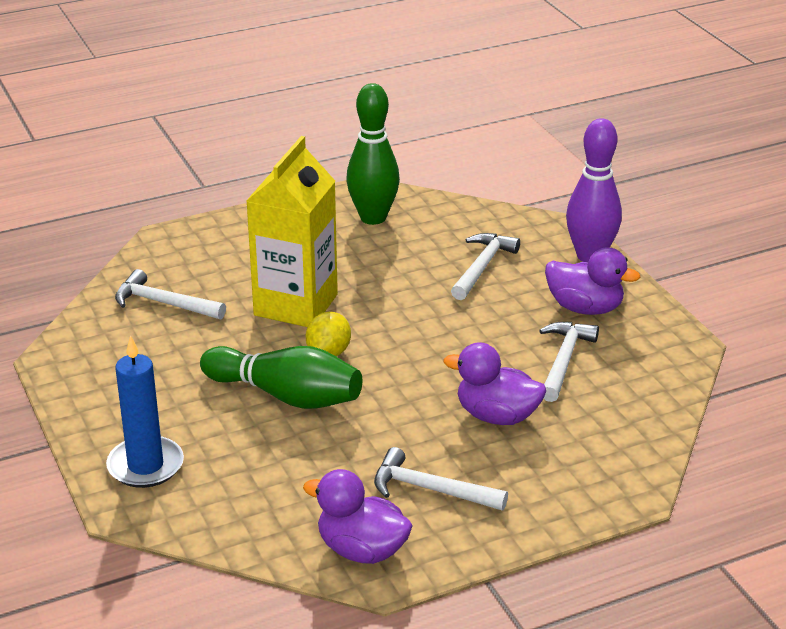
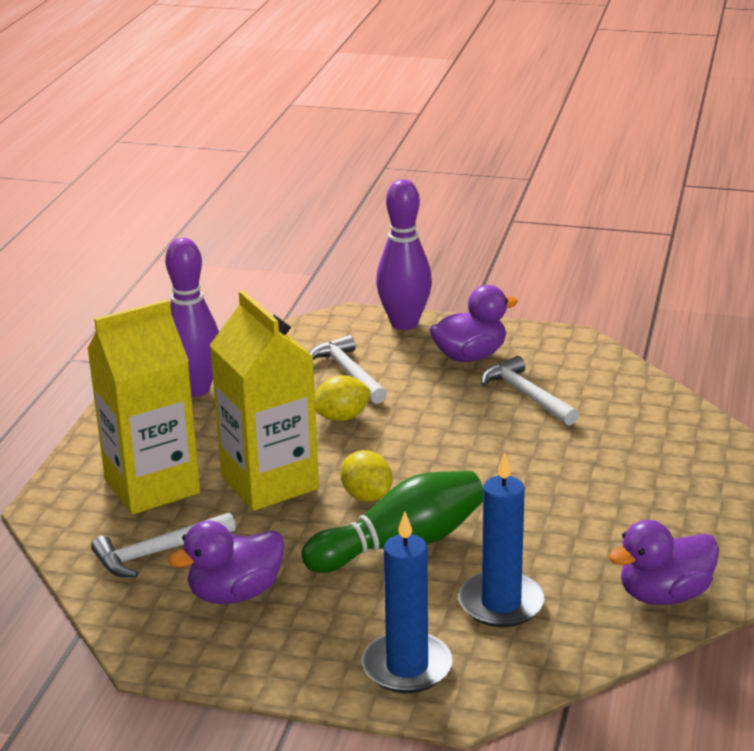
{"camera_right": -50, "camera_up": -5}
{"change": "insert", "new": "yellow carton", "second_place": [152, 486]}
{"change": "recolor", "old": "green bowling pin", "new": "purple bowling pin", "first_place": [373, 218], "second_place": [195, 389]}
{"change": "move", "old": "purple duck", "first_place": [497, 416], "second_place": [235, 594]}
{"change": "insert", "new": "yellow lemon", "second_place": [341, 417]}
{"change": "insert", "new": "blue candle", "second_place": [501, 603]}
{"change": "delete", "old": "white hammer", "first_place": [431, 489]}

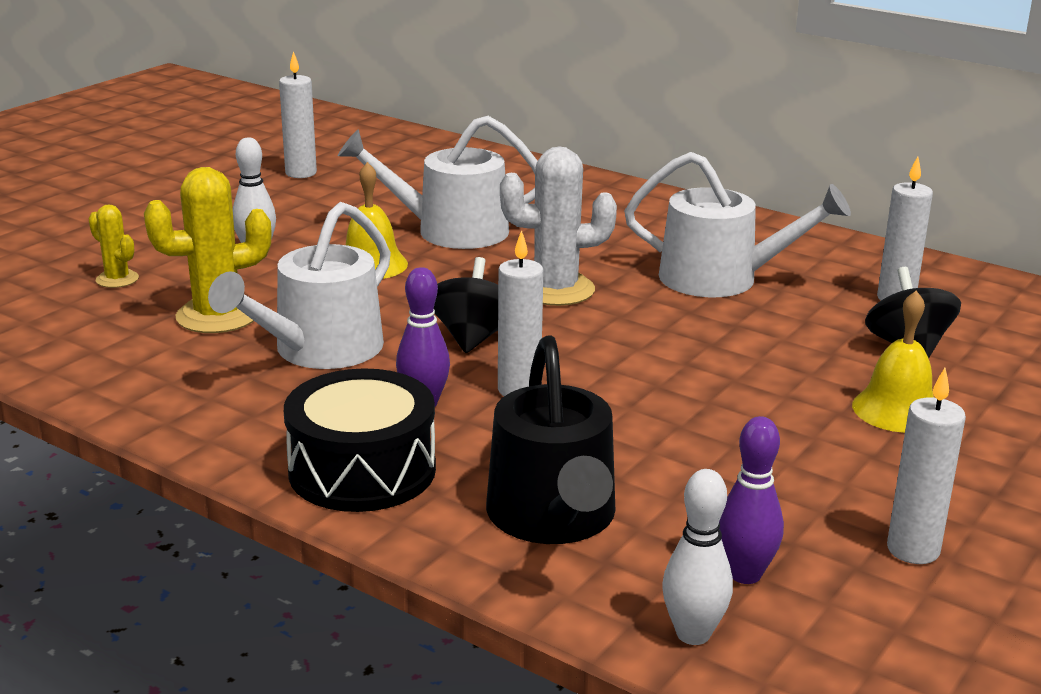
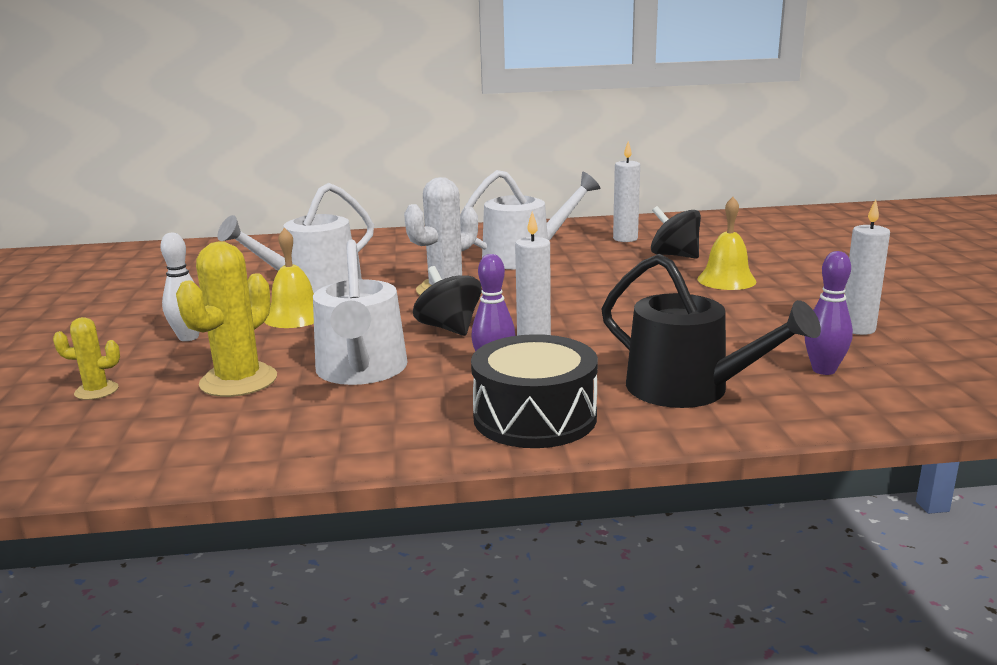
{"camera_right": -40, "camera_up": -5}
{"change": "delete", "old": "white candle", "first_place": [301, 173]}
{"change": "delete", "old": "white bowling pin", "first_place": [693, 634]}

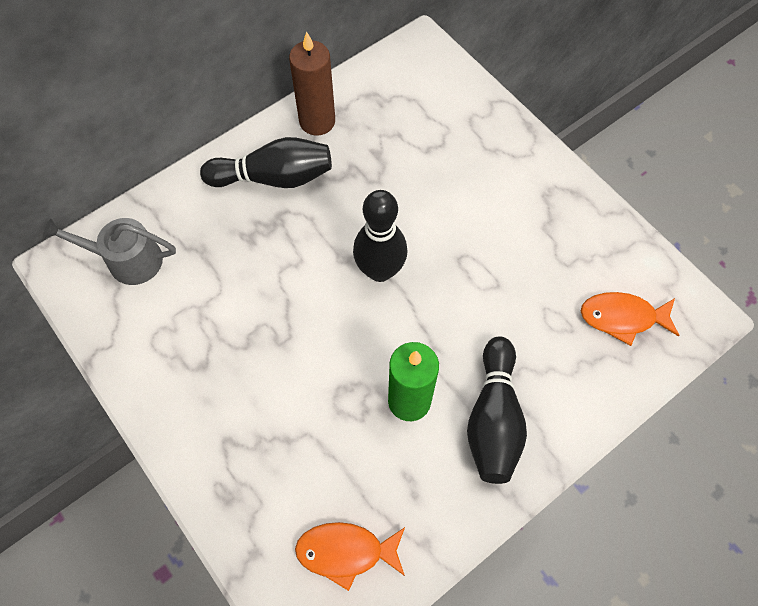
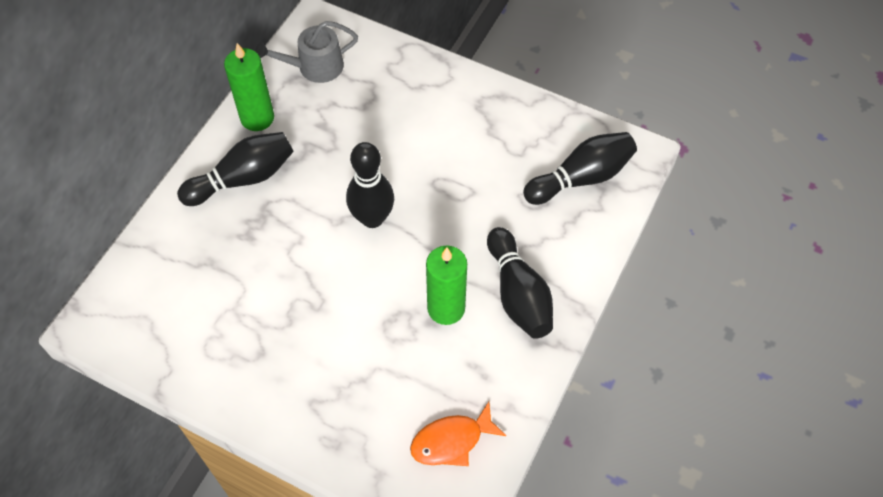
{"camera_right": -25, "camera_up": -5}
{"change": "recolor", "old": "brown candle", "new": "green candle", "first_place": [317, 121], "second_place": [257, 118]}
{"change": "move", "old": "grey watering can", "first_place": [127, 260], "second_place": [315, 67]}
{"change": "replace", "old": "orange fish", "new": "black bowling pin", "first_place": [622, 317], "second_place": [581, 178]}

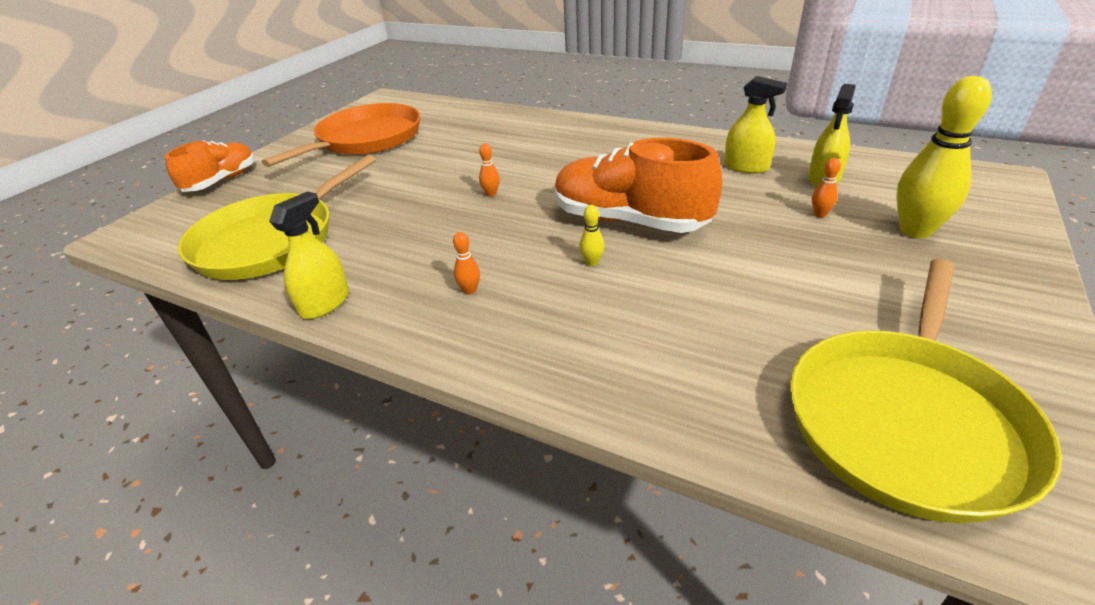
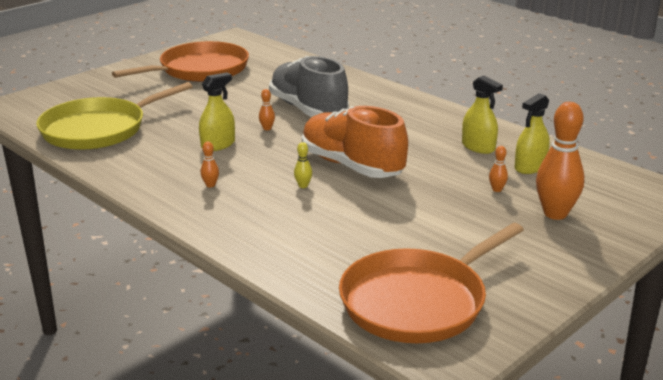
{"camera_right": 15, "camera_up": -10}
{"change": "move", "old": "yellow spray bottle", "first_place": [325, 303], "second_place": [218, 145]}
{"change": "insert", "new": "grey shoe", "second_place": [308, 110]}
{"change": "recolor", "old": "yellow pan", "new": "orange pan", "first_place": [906, 420], "second_place": [418, 301]}
{"change": "recolor", "old": "yellow bowling pin", "new": "orange bowling pin", "first_place": [915, 230], "second_place": [555, 214]}
{"change": "delete", "old": "orange shoe", "first_place": [222, 181]}

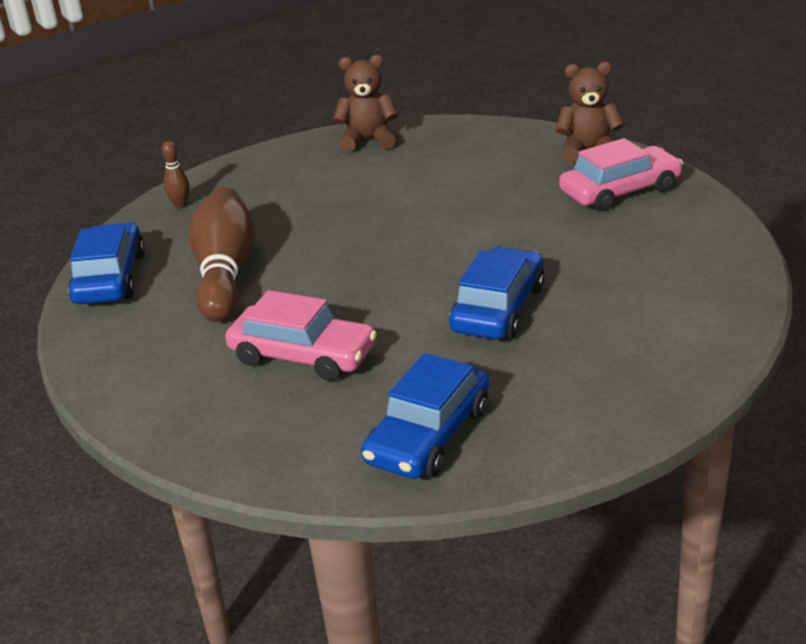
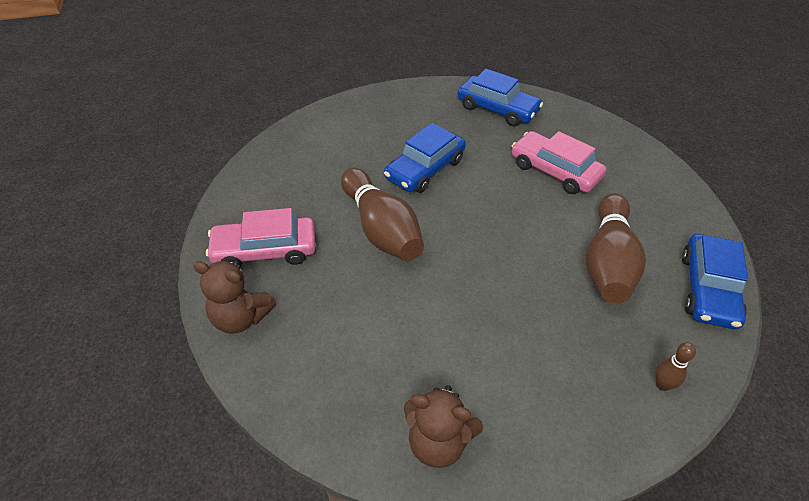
{"camera_right": -165, "camera_up": 15}
{"change": "insert", "new": "brown bowling pin", "second_place": [381, 229]}
{"change": "rotate", "old": "blue car", "first_place": [428, 435], "second_place": [497, 109], "degrees": 75}

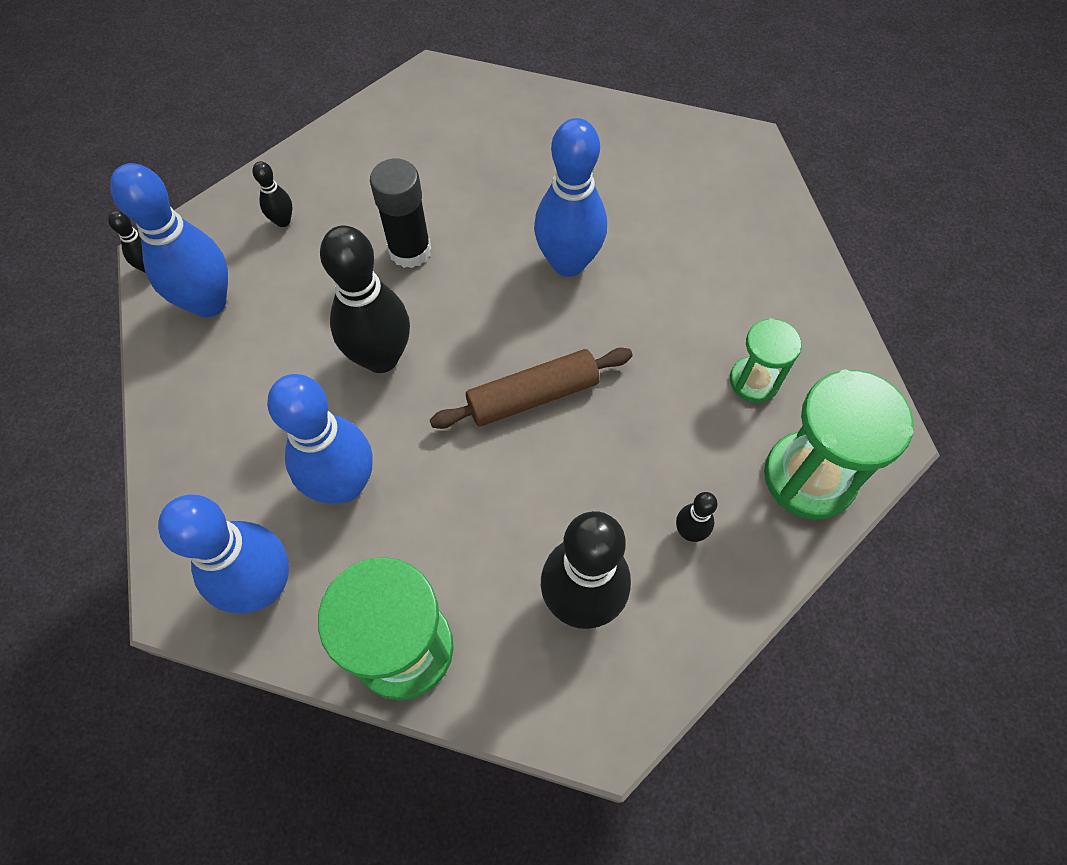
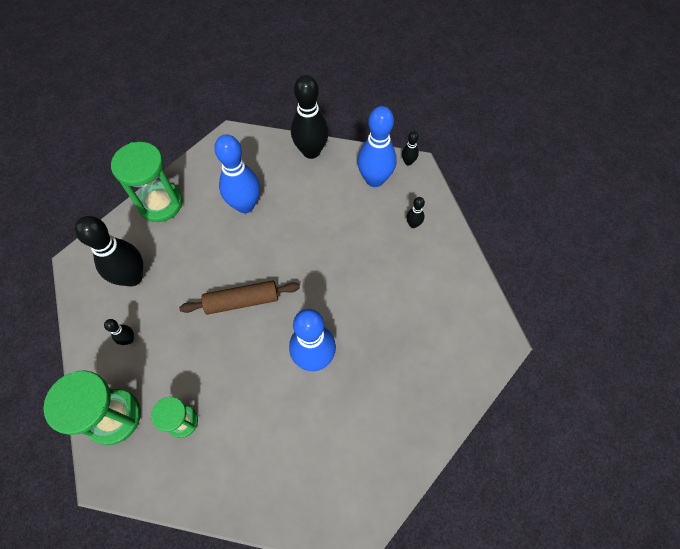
{"camera_right": 115, "camera_up": 0}
{"change": "rotate", "old": "brown rolling pin", "first_place": [533, 396], "second_place": [242, 301], "degrees": 75}
{"change": "move", "old": "black bowling pin", "first_place": [381, 357], "second_place": [311, 151]}
{"change": "delete", "old": "blue bowling pin", "first_place": [263, 586]}
{"change": "delete", "old": "black glue stick", "first_place": [410, 250]}

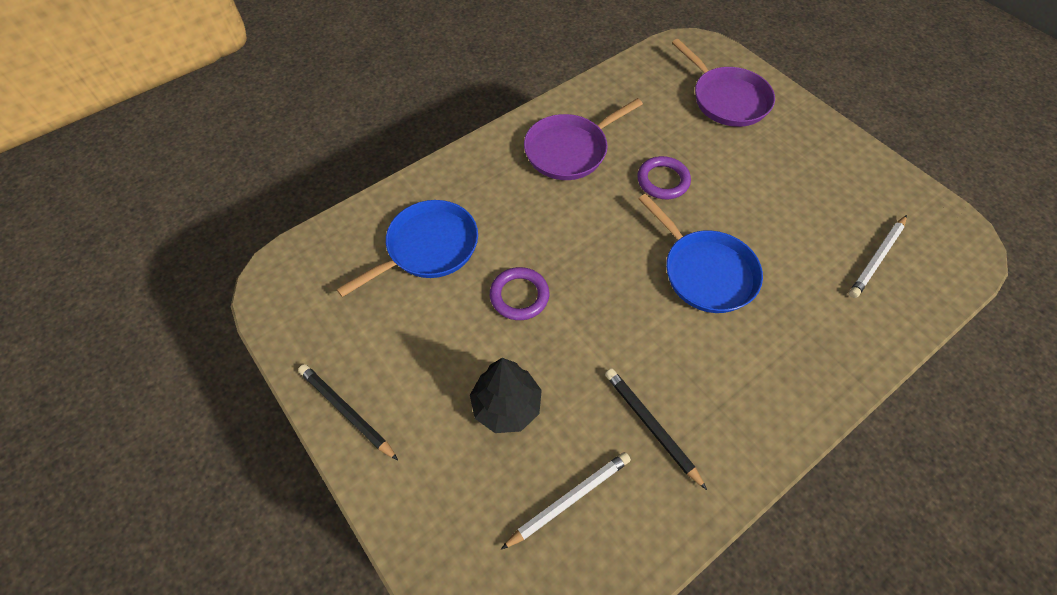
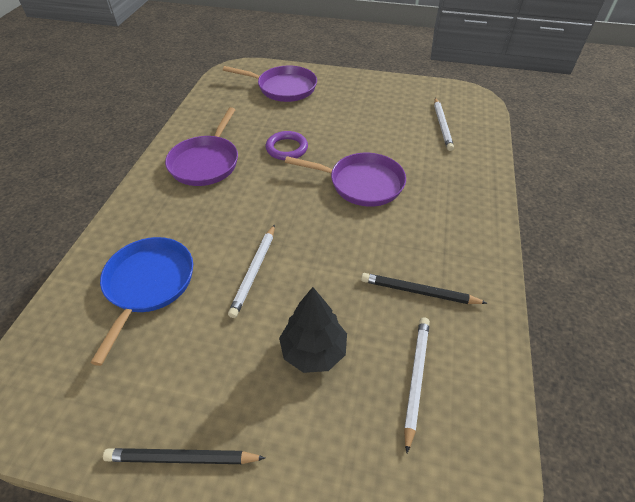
{"camera_right": -40, "camera_up": -10}
{"change": "replace", "old": "purple ring", "new": "white pencil", "first_place": [519, 296], "second_place": [254, 271]}
{"change": "recolor", "old": "blue pan", "new": "purple pan", "first_place": [705, 272], "second_place": [362, 183]}

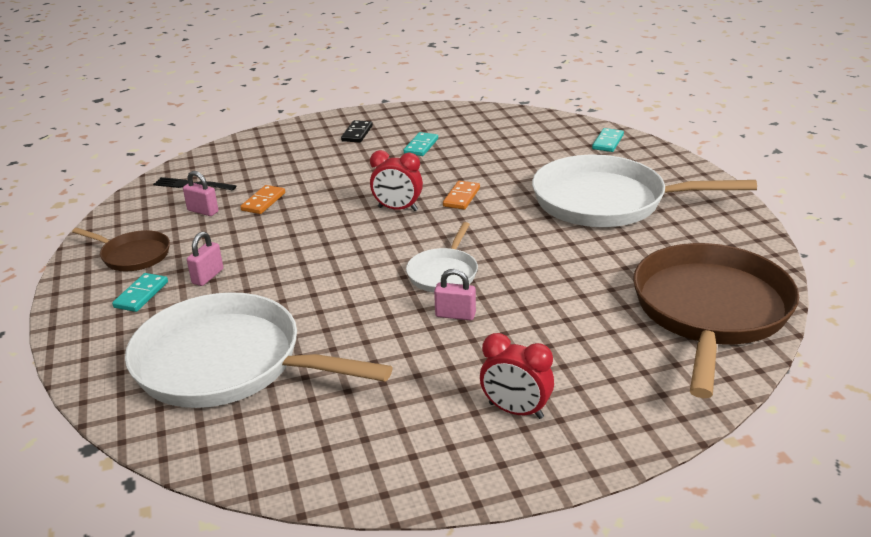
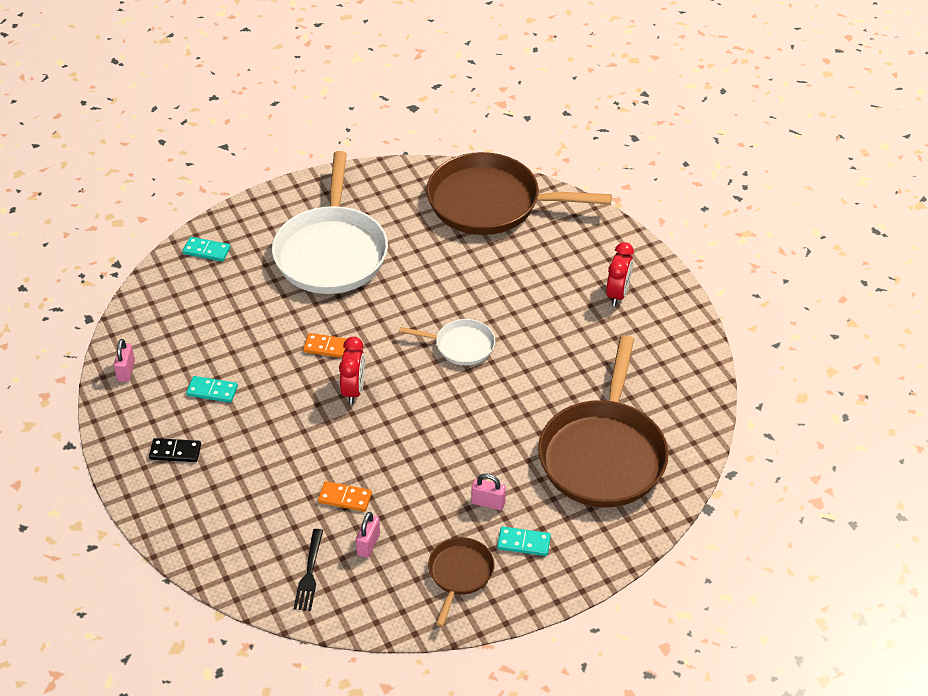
{"camera_right": -100, "camera_up": 15}
{"change": "move", "old": "pink padlock", "first_place": [455, 315], "second_place": [126, 371]}
{"change": "recolor", "old": "white pan", "new": "brown pan", "first_place": [227, 363], "second_place": [603, 454]}

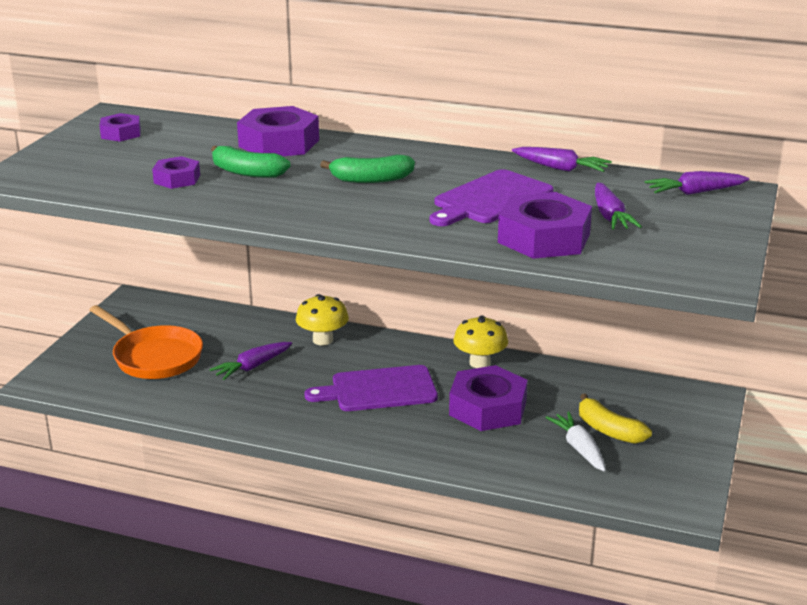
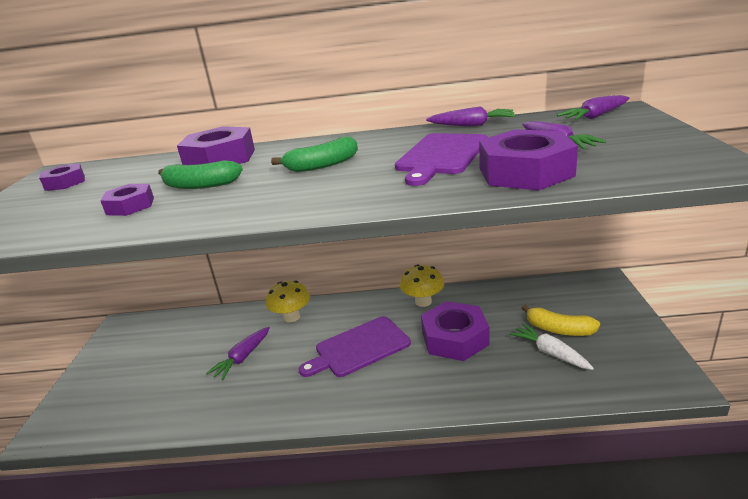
{"camera_right": -15, "camera_up": 0}
{"change": "delete", "old": "orange pan", "first_place": [154, 357]}

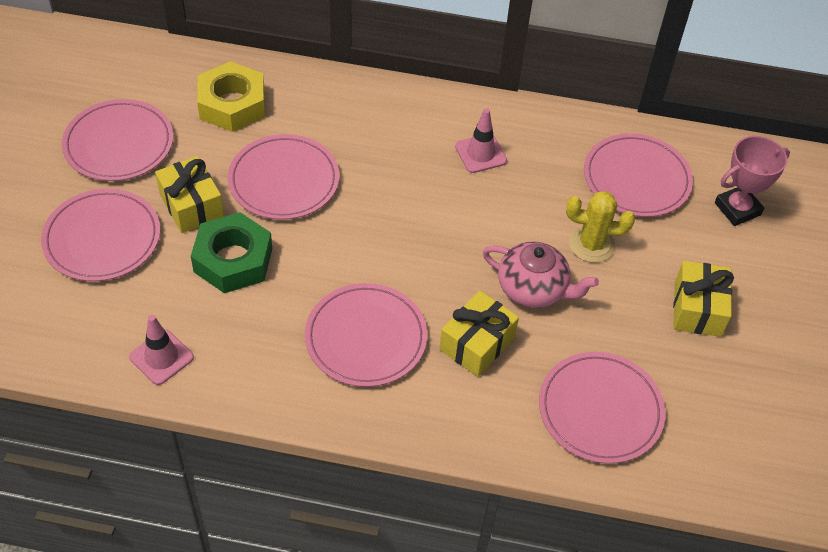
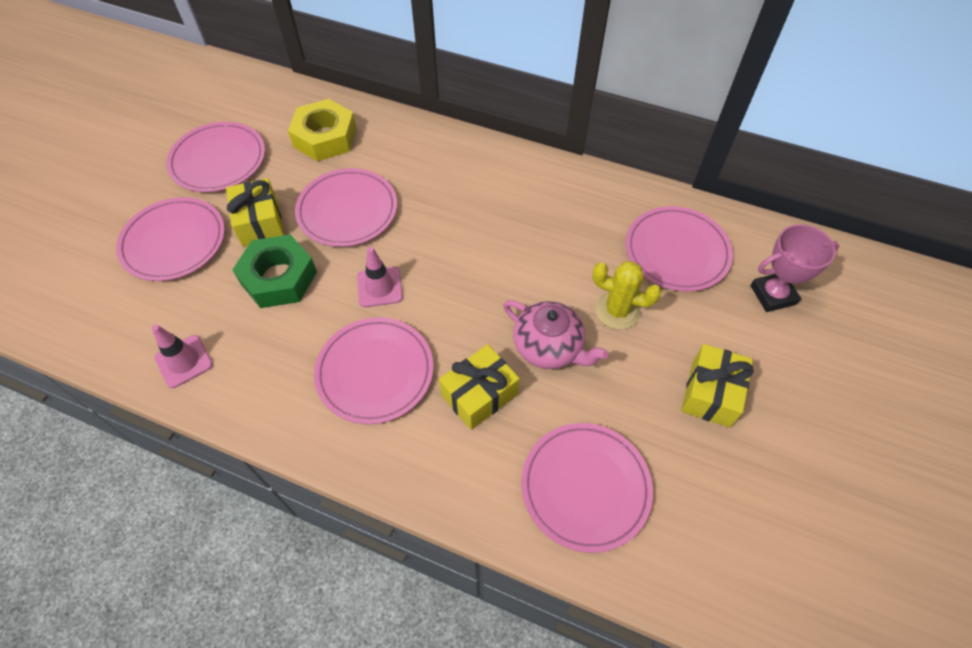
{"camera_right": 15, "camera_up": 5}
{"change": "move", "old": "pink traffic cone", "first_place": [480, 153], "second_place": [379, 287]}

